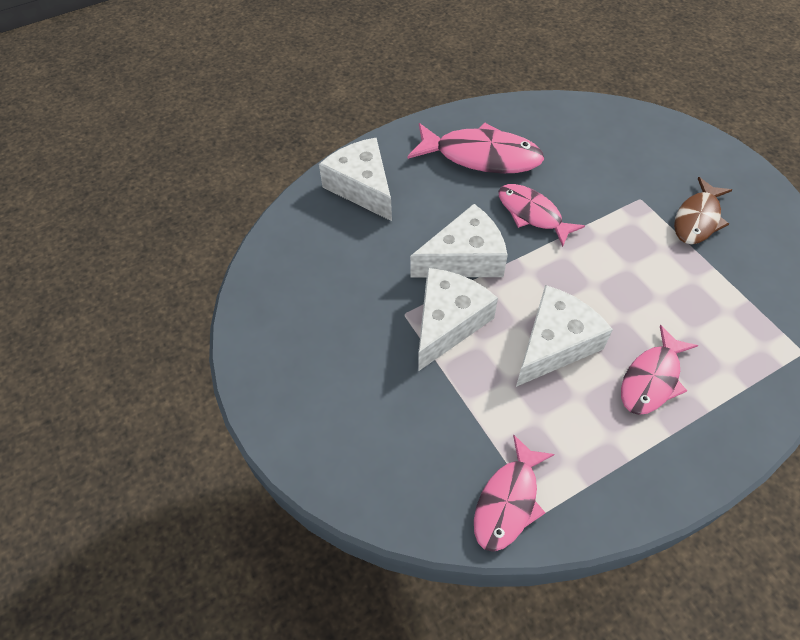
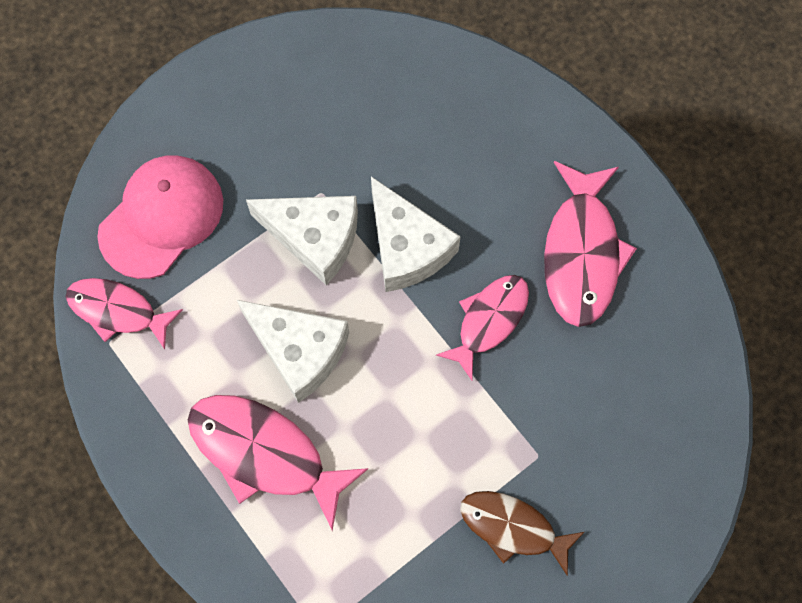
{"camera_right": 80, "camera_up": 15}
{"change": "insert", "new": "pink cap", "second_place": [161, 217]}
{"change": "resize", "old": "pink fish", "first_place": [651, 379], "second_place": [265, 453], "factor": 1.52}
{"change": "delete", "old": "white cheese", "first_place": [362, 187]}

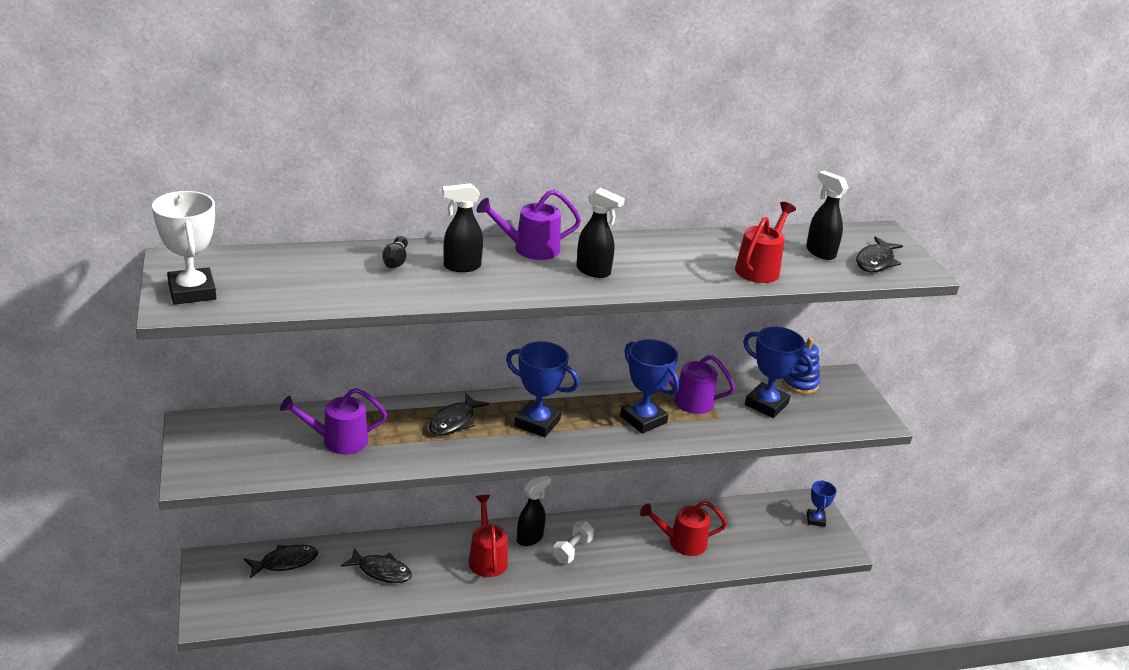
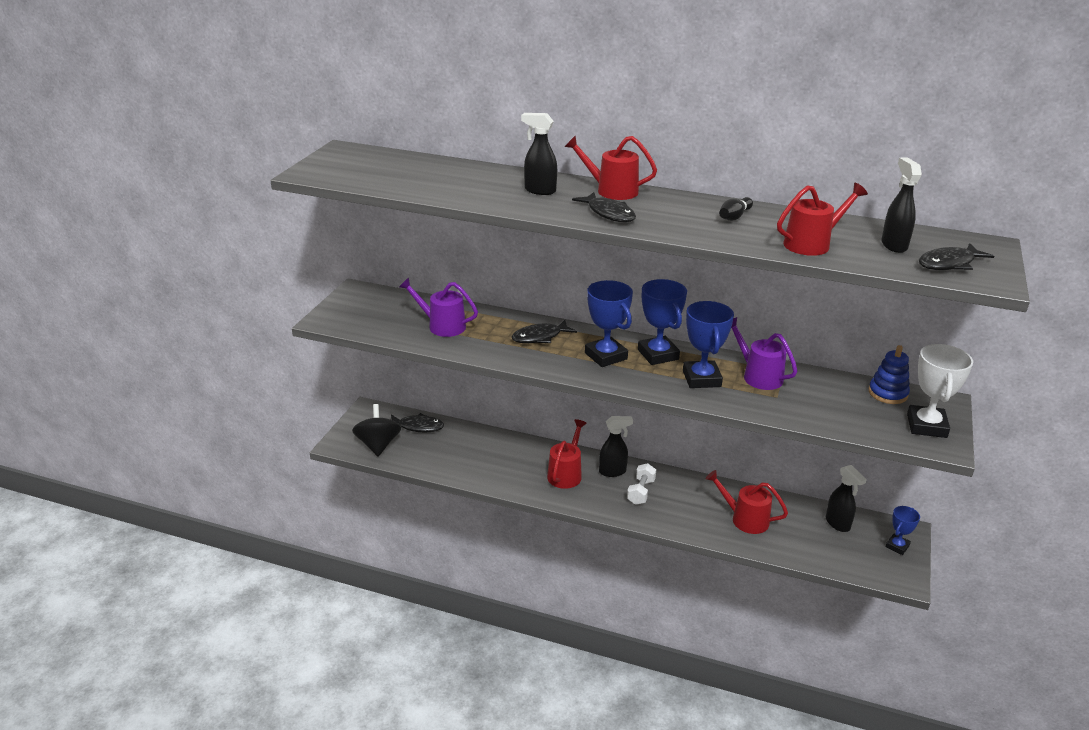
{"camera_right": 35, "camera_up": 0}
{"change": "insert", "new": "black spinning top", "second_place": [378, 445]}
{"change": "recolor", "old": "purple watering can", "new": "red watering can", "first_place": [529, 249], "second_place": [611, 190]}
{"change": "move", "old": "black fish", "first_place": [381, 571], "second_place": [609, 213]}
{"change": "rotate", "old": "white dumbbell", "first_place": [572, 550], "second_place": [640, 492], "degrees": -45}
{"change": "move", "old": "blue trophy", "first_place": [766, 404], "second_place": [658, 354]}
{"change": "move", "old": "black bowling pin", "first_place": [395, 261], "second_place": [734, 217]}
{"change": "move", "old": "black spray bottle", "first_place": [593, 271], "second_place": [838, 524]}
{"change": "move", "old": "white trophy", "first_place": [192, 292], "second_place": [926, 426]}

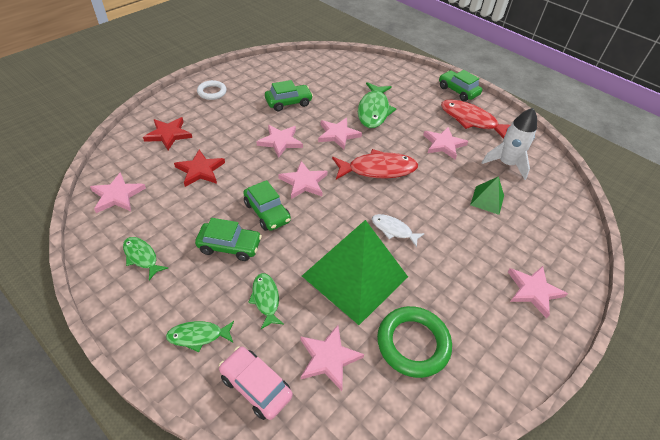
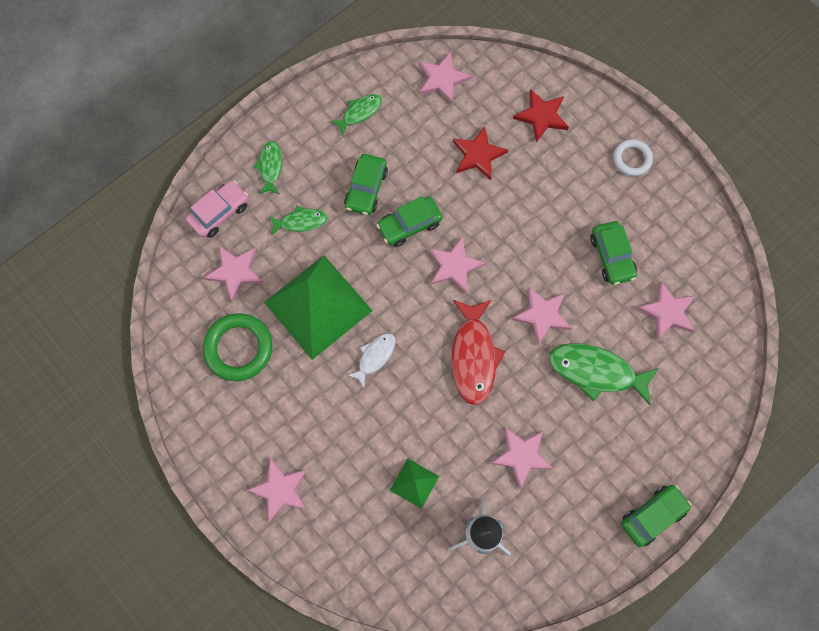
{"camera_right": 100, "camera_up": 25}
{"change": "move", "old": "pink star", "first_place": [280, 142], "second_place": [667, 312]}
{"change": "delete", "old": "red fish", "first_place": [471, 120]}

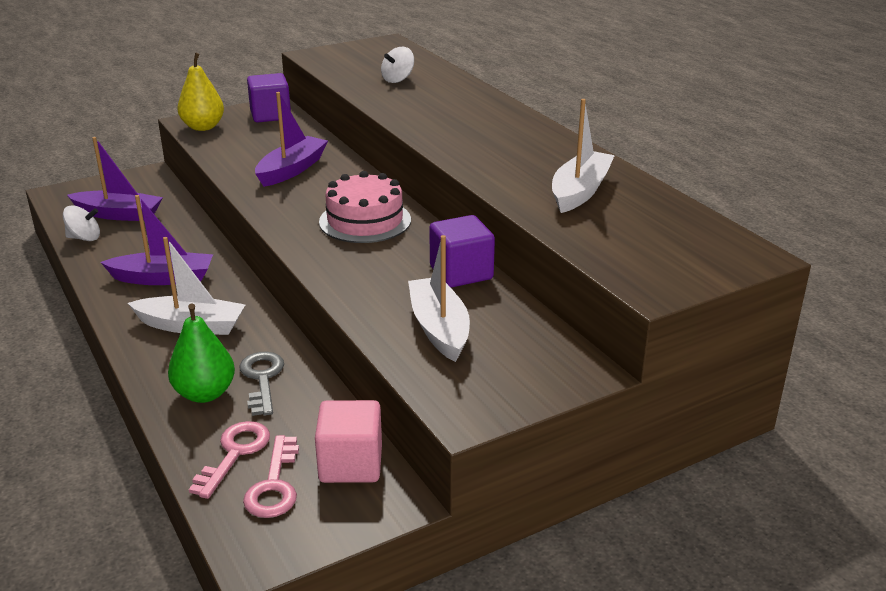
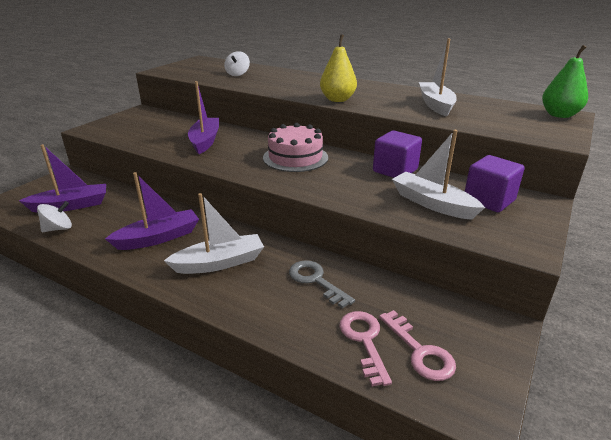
{"camera_right": -30, "camera_up": 0}
{"change": "move", "old": "yellow pear", "first_place": [203, 127], "second_place": [337, 100]}
{"change": "move", "old": "purple cube", "first_place": [270, 115], "second_place": [489, 200]}
{"change": "move", "old": "green pear", "first_place": [205, 393], "second_place": [559, 115]}
{"change": "delete", "old": "pink cube", "first_place": [351, 464]}

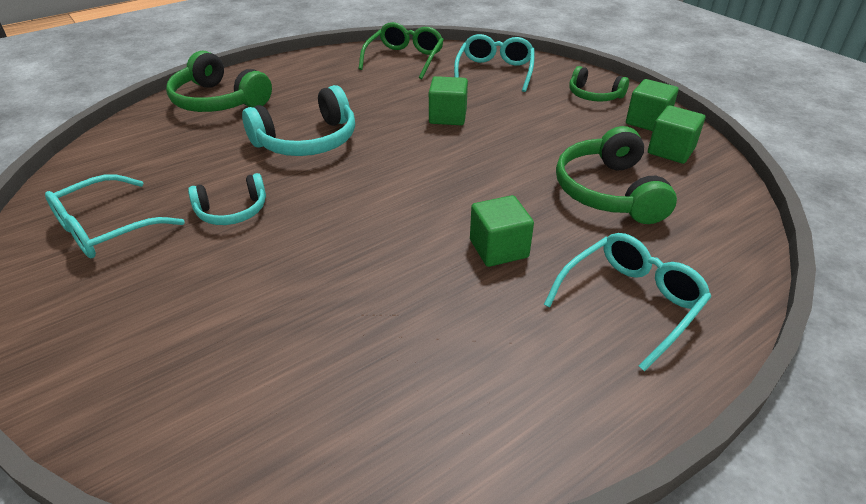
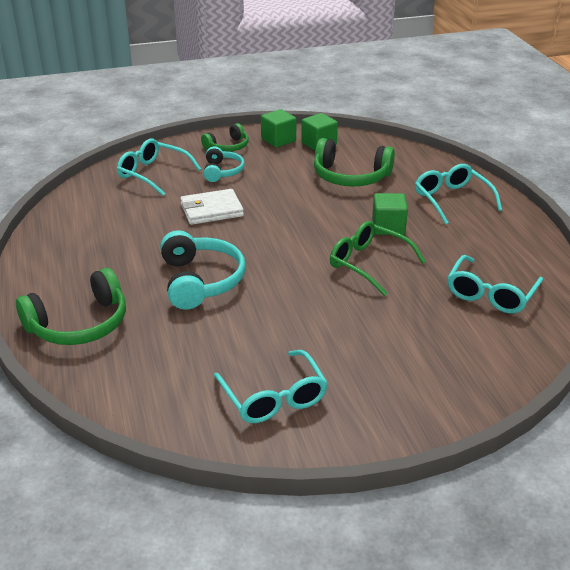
{"camera_right": -70, "camera_up": -5}
{"change": "replace", "old": "green cube", "new": "white wallet", "first_place": [448, 116], "second_place": [211, 210]}
{"change": "move", "old": "turquoise headphones", "first_place": [232, 211], "second_place": [222, 171]}
{"change": "move", "old": "green glasses", "first_place": [404, 59], "second_place": [368, 264]}
{"change": "insert", "new": "turquoise glasses", "second_place": [490, 294]}

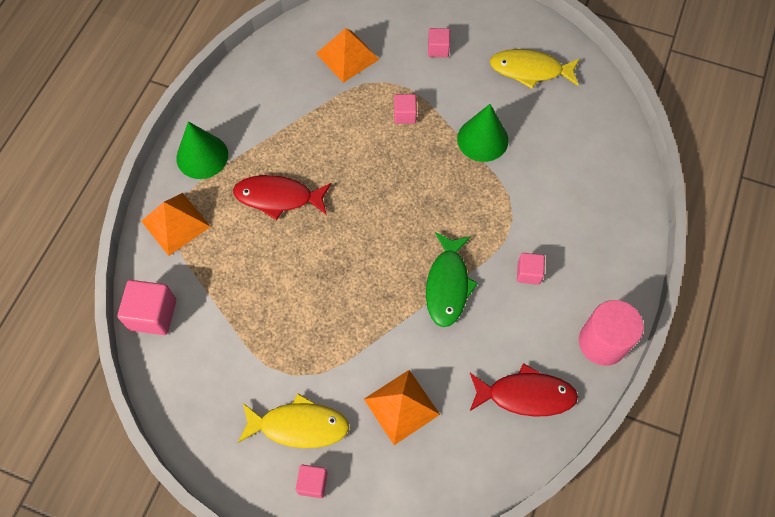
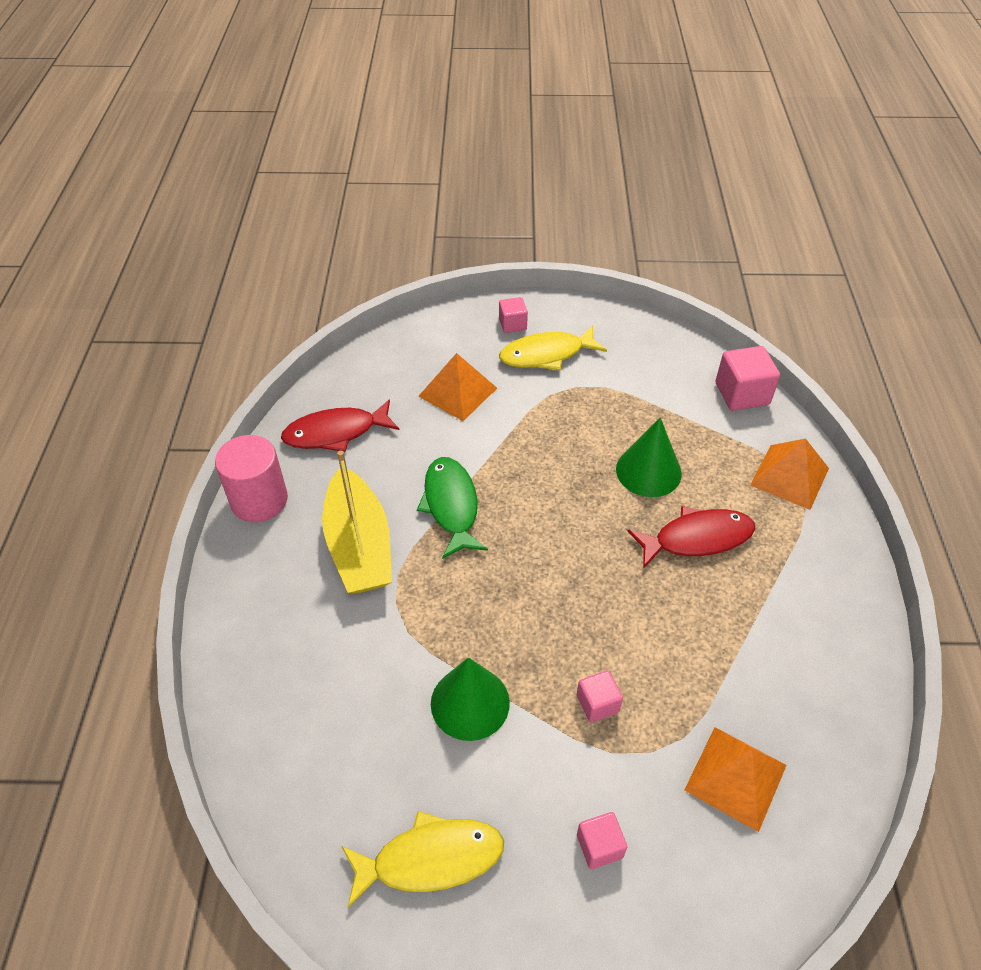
{"camera_right": 160, "camera_up": -15}
{"change": "replace", "old": "pink cube", "new": "yellow boat", "first_place": [528, 273], "second_place": [359, 545]}
{"change": "move", "old": "green cone", "first_place": [202, 156], "second_place": [648, 471]}

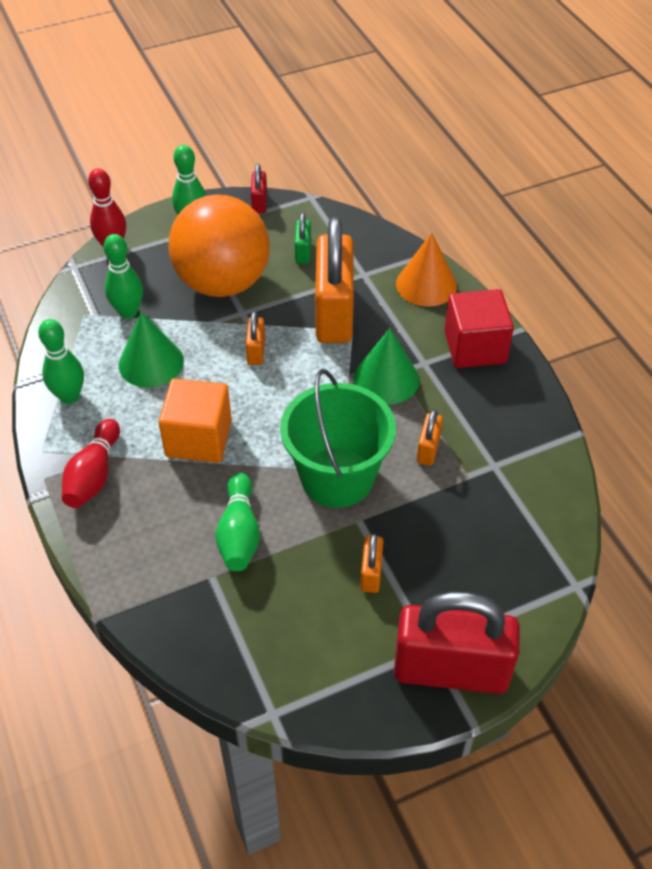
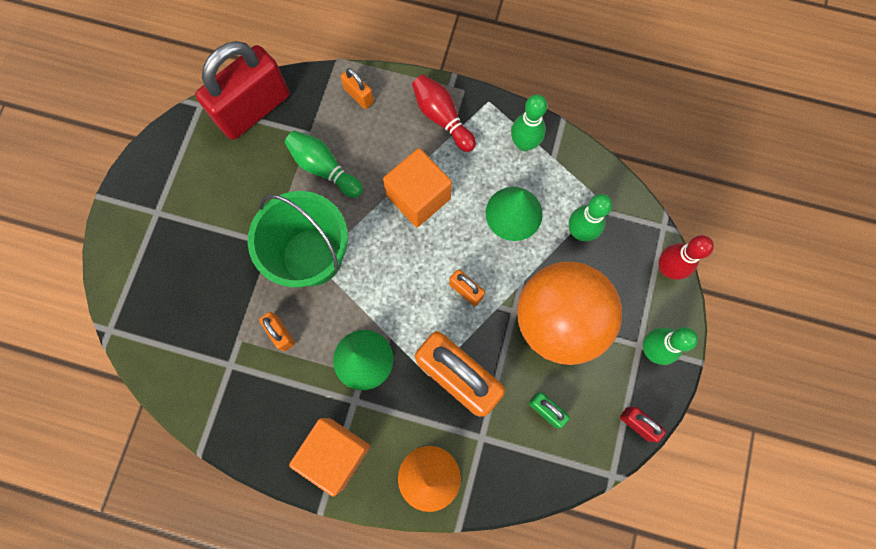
{"camera_right": 130, "camera_up": 25}
{"change": "move", "old": "red padlock", "first_place": [451, 670], "second_place": [254, 109]}
{"change": "recolor", "old": "red cube", "new": "orange cube", "first_place": [475, 347], "second_place": [335, 453]}
{"change": "move", "old": "orange padlock", "first_place": [371, 573], "second_place": [359, 95]}

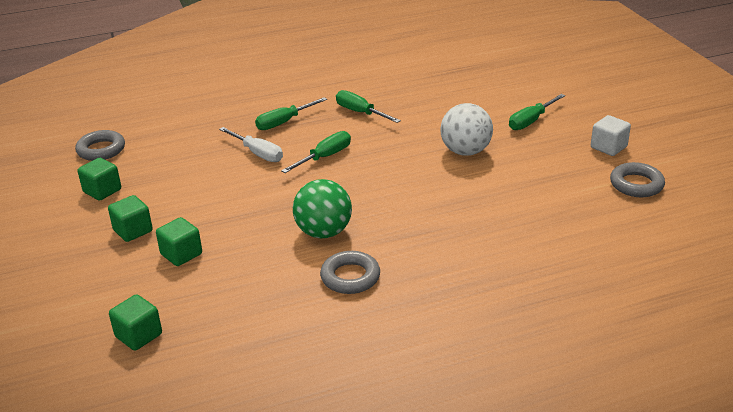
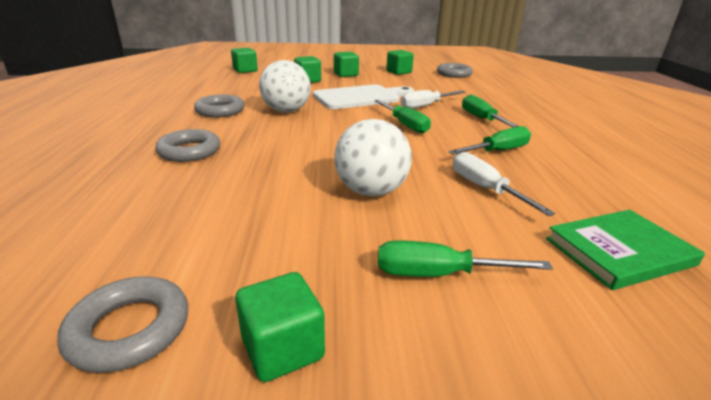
{"camera_right": 105, "camera_up": -5}
{"change": "insert", "new": "grey ring", "second_place": [189, 151]}
{"change": "recolor", "old": "white cube", "new": "green cube", "first_place": [608, 147], "second_place": [282, 348]}
{"change": "recolor", "old": "green ball", "new": "white ball", "first_place": [323, 232], "second_place": [286, 111]}
{"change": "insert", "new": "white cutting board", "second_place": [360, 97]}
{"change": "rotate", "old": "green screwdriver", "first_place": [531, 121], "second_place": [439, 274], "degrees": -60}
{"change": "insert", "new": "white screwdriver", "second_place": [485, 189]}
{"change": "insert", "new": "green book", "second_place": [619, 252]}

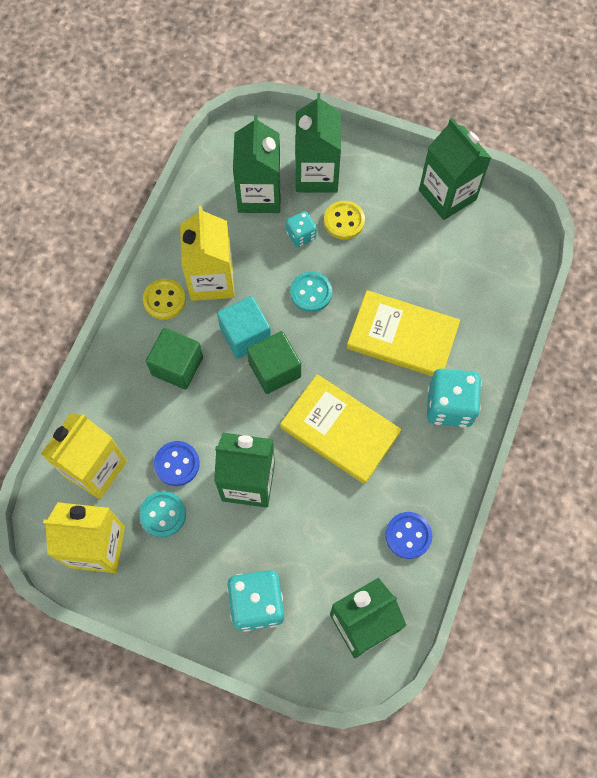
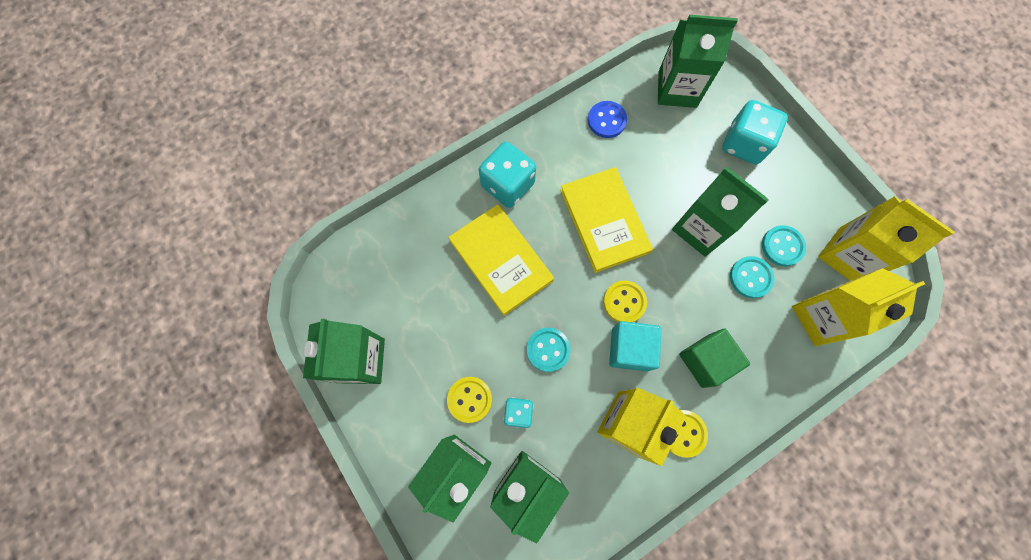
{"camera_right": -145, "camera_up": 5}
{"change": "replace", "old": "green cube", "new": "yellow button", "first_place": [274, 370], "second_place": [624, 302]}
{"change": "recolor", "old": "blue button", "new": "turquoise button", "first_place": [177, 464], "second_place": [750, 277]}

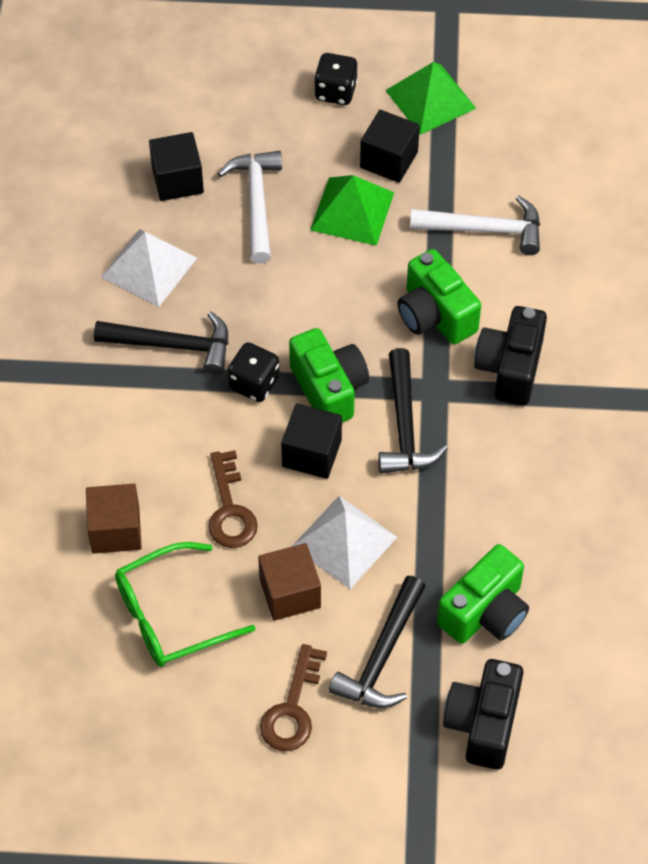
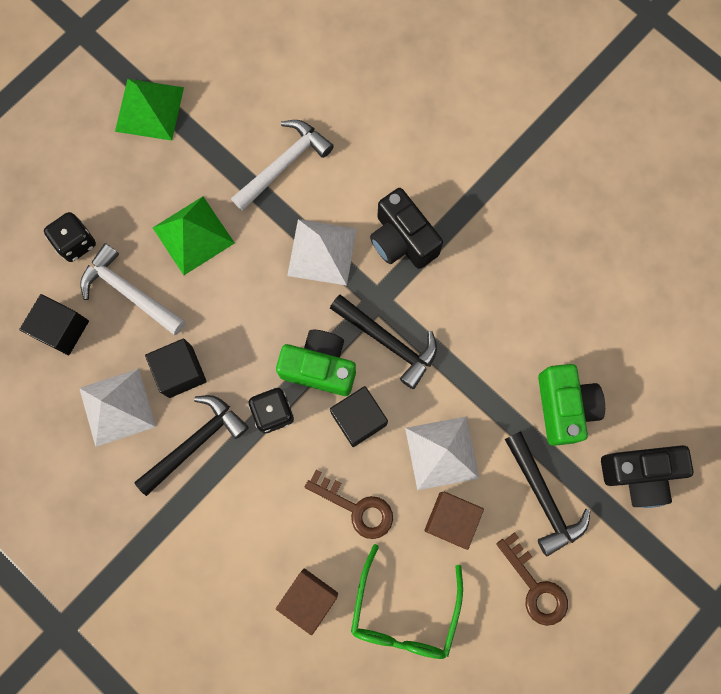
{"camera_right": -50, "camera_up": 20}
{"change": "move", "old": "black dice", "first_place": [335, 92], "second_place": [76, 243]}
{"change": "move", "old": "black cube", "first_place": [389, 160], "second_place": [180, 372]}
{"change": "replace", "old": "green camera", "new": "white pyramid", "first_place": [435, 315], "second_place": [322, 252]}
{"change": "rotate", "old": "black camera", "first_place": [483, 723], "second_place": [639, 474], "degrees": -60}

